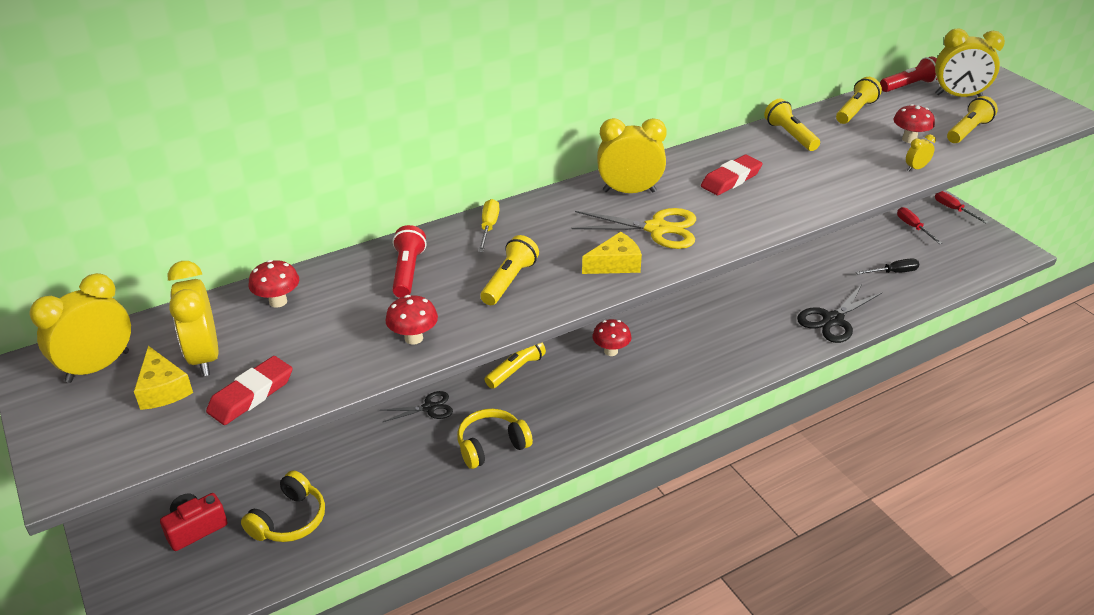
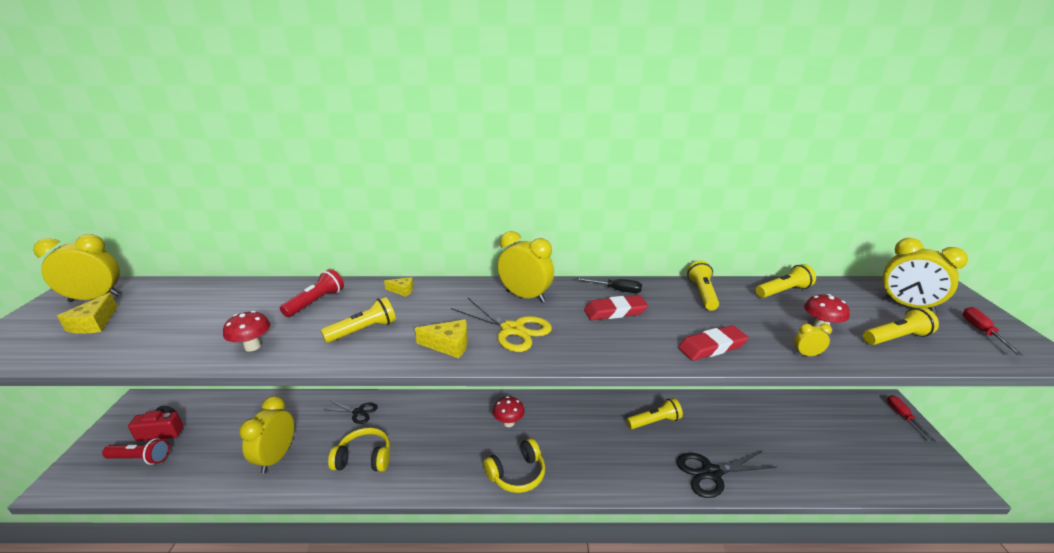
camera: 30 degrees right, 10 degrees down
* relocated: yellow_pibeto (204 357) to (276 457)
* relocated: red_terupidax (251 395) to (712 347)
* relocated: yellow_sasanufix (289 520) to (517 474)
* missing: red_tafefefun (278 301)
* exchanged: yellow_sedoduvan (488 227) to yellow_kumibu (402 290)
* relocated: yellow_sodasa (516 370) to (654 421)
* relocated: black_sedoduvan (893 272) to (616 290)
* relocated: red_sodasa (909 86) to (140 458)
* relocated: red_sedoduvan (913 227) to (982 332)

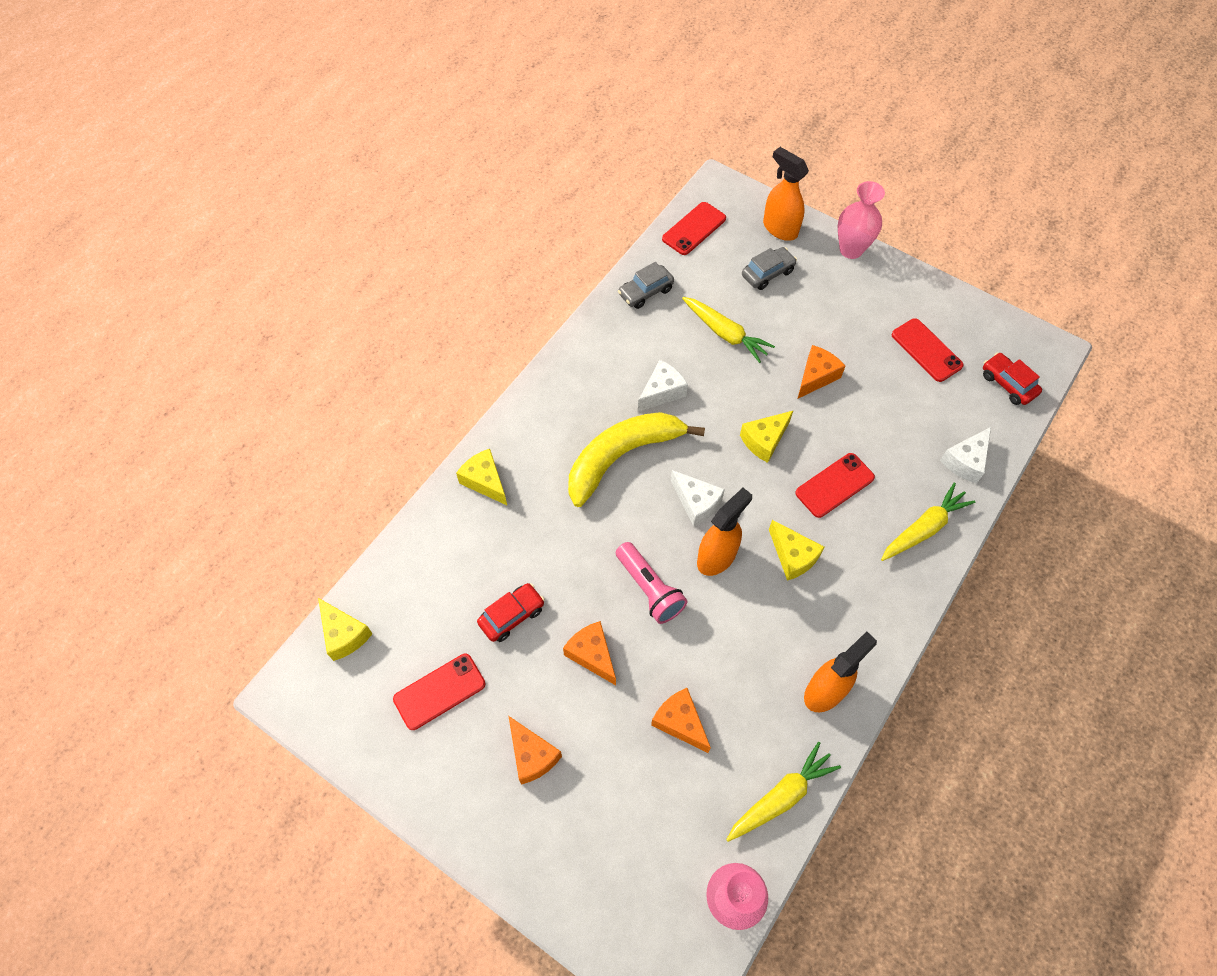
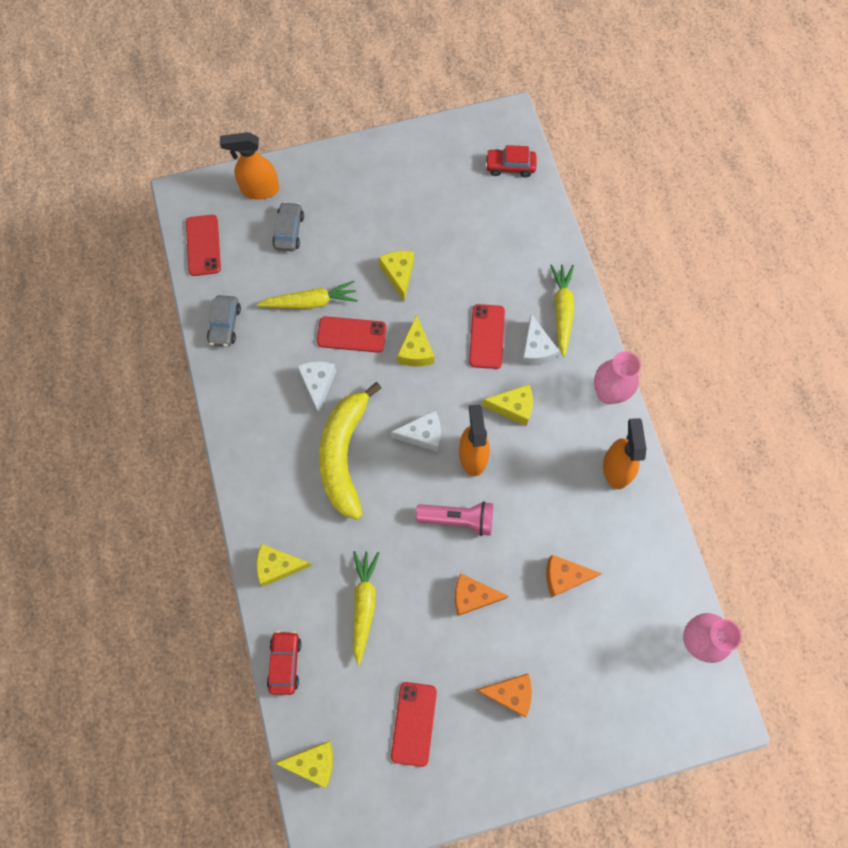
camera: 50 degrees left, 10 degrees up
* relocated: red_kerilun (512 615) to (285 663)
* relocated: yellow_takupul (781 796) to (364 605)
* colour: orange_kumibu (816 377) to yellow_kumibu (398 275)
* relocated: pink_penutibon (851 249) to (608 393)
* relocated: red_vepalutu (926 350) to (351 334)
* relocated: white_kumibu (965 461) to (535 349)

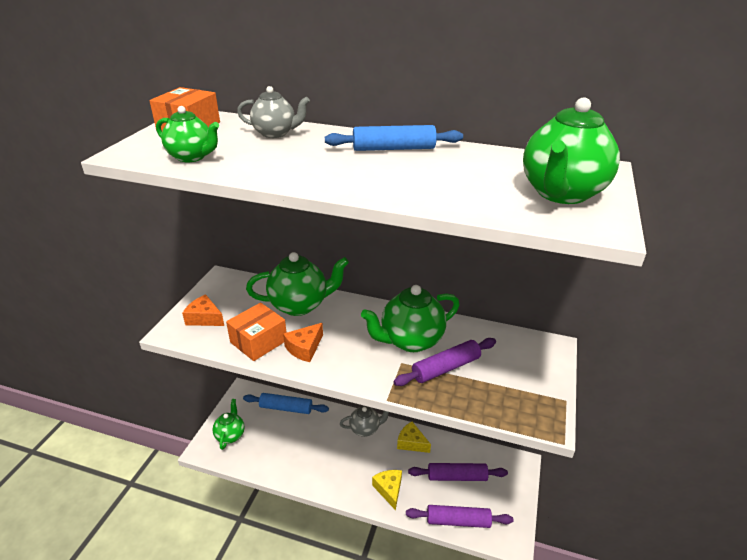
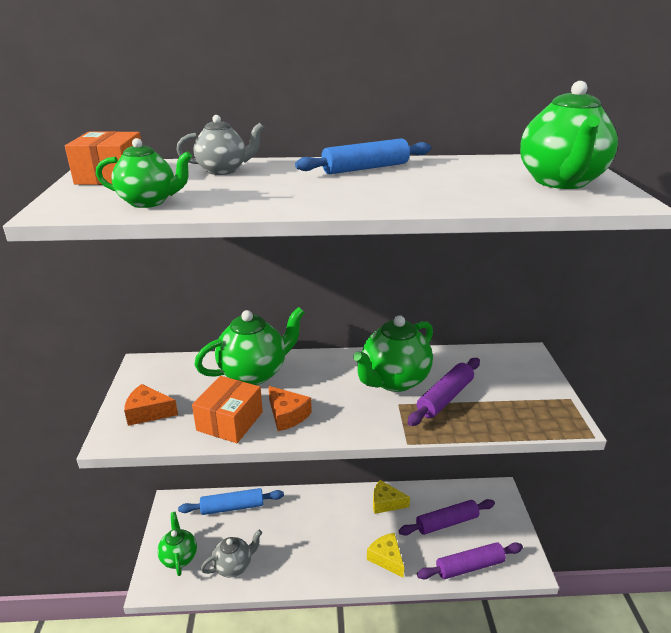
camera: 20 degrees left, 5 degrees down
* spun: orange_kumibu (304 348) = (287 415) 60 degrees counterclockwise
* relocated: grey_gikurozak (365 429) to (234 566)

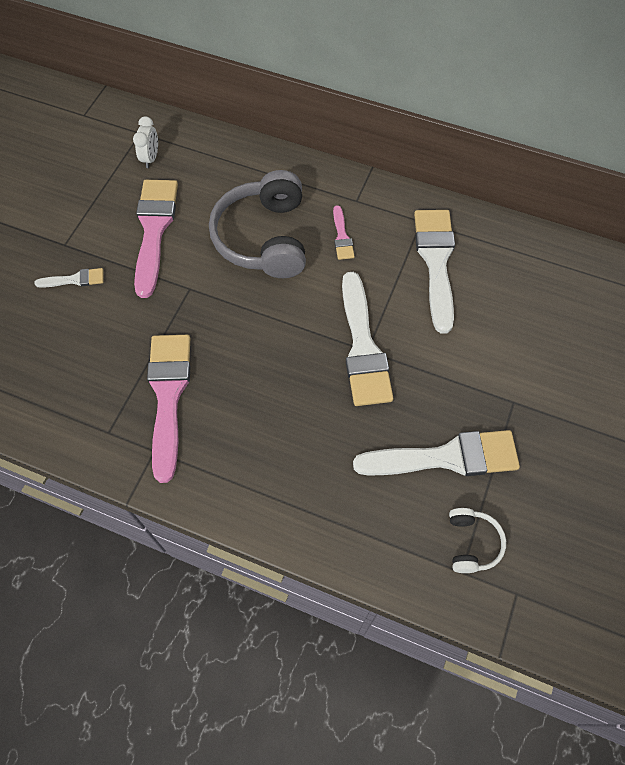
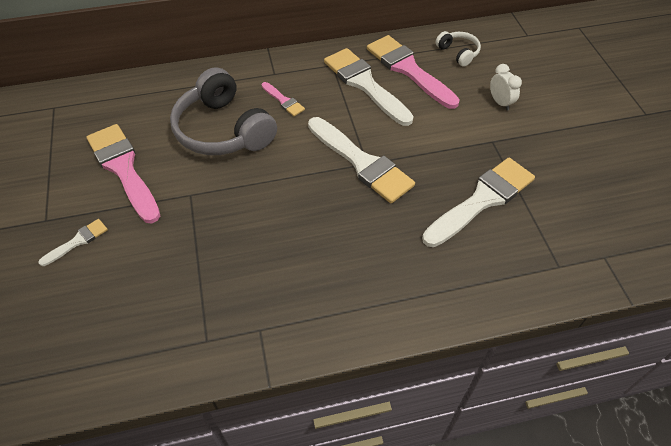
camera: 35 degrees left, 10 degrees down
* relocated: white_pibeto (151 158) to (500 102)
* relocated: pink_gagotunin (168 396) to (408 69)
* relocated: white_sasanufix (472 543) to (458 53)

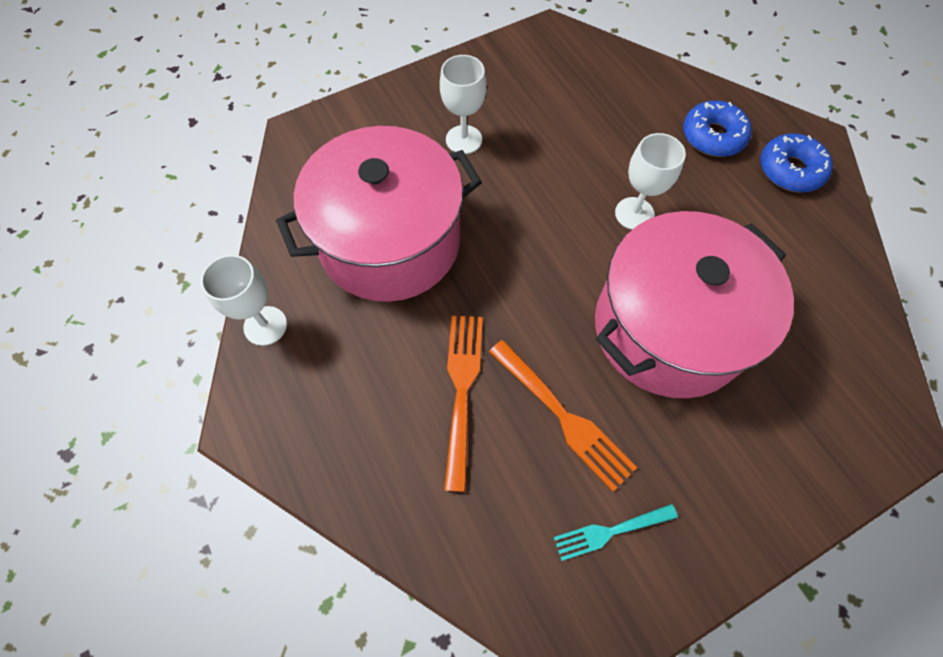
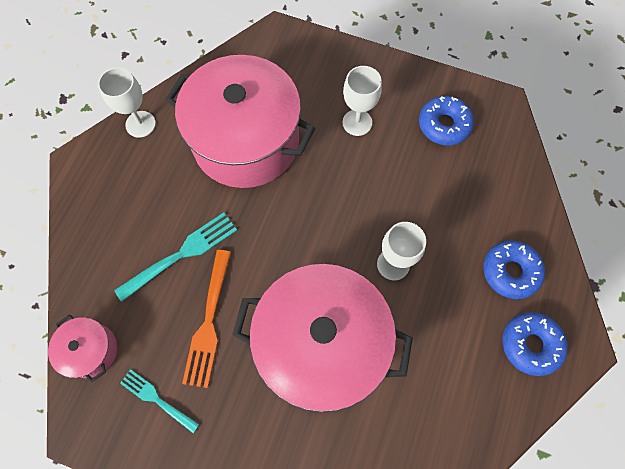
camera: 50 degrees right, 5 degrees up
* colour: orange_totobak (462 391) to turquoise_totobak (181 255)
* appeared: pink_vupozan (91 350)
* appeared: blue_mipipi (444 125)

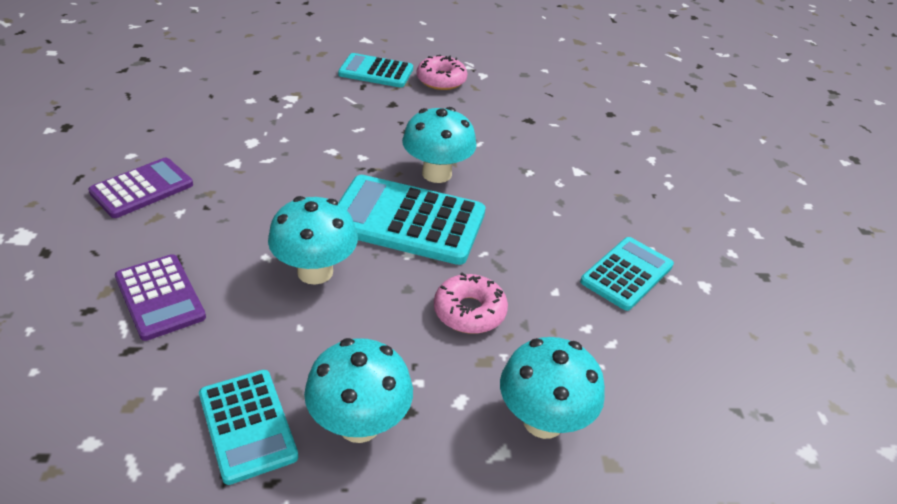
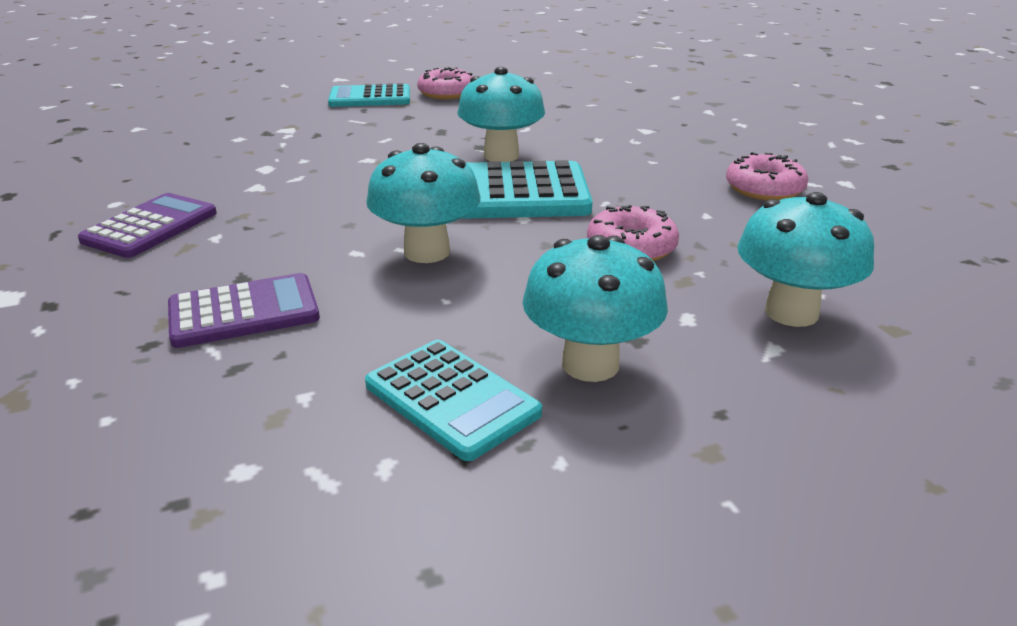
camera: 15 degrees left, 10 degrees down
* spun: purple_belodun (160 297) = (244 312) 60 degrees counterclockwise
* exchanged: turquoise_belodun (626 274) to pink_mipipi (764 189)

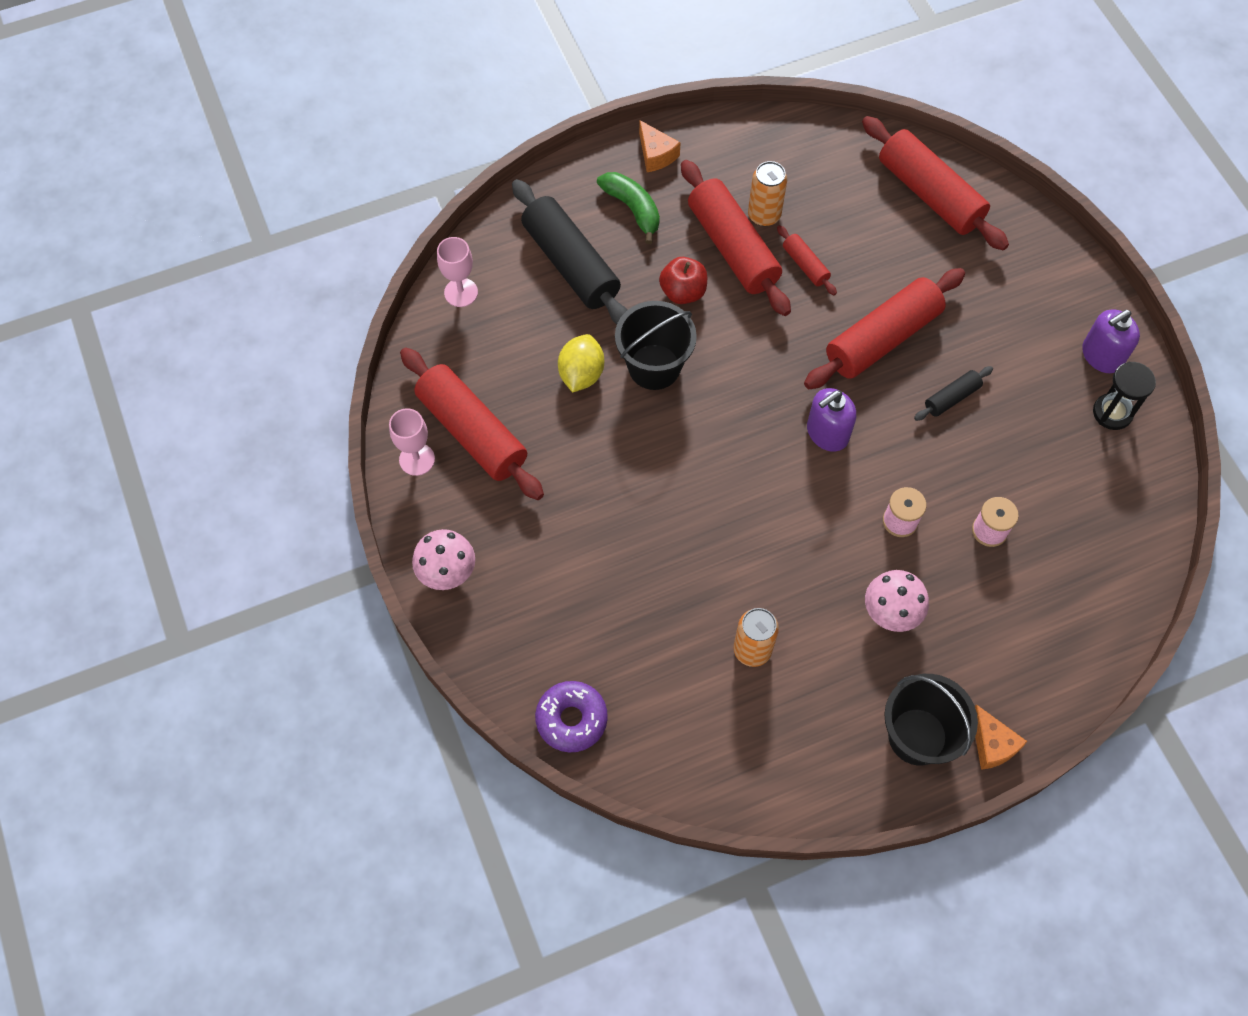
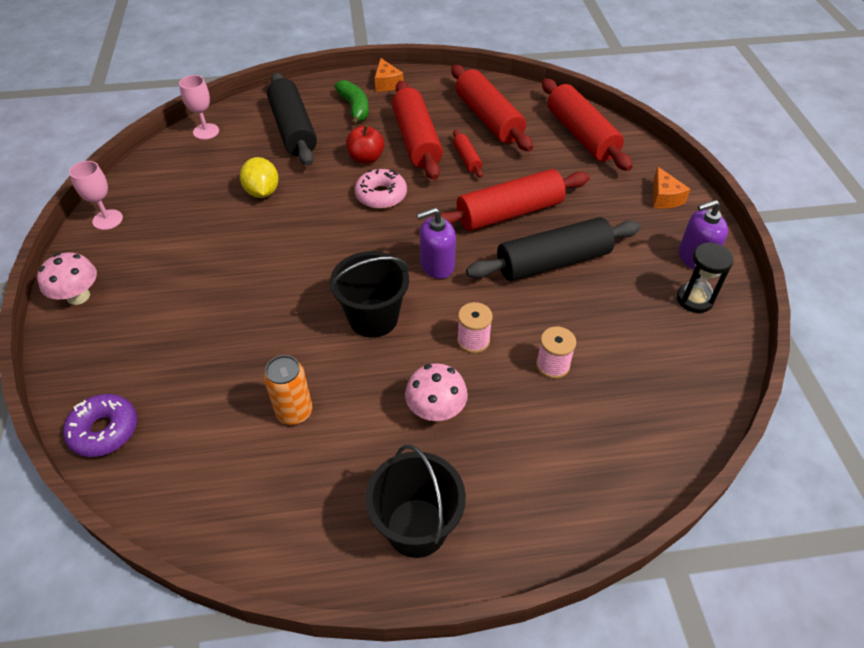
camera: 15 degrees right, 15 degrees down
* relocated: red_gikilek (472 432) to (488 119)
* spun: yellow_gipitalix (581 374) = (262 192) 45 degrees counterclockwise
* relocated: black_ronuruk (654 367) to (373 318)
* missing: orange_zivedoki (764 215)
* size: black_gikilek (951 398) = (553 262) x2.14
* relocated: orange_kumibu (992 744) to (664 197)
* appeared: pink_mipipi (381 195)

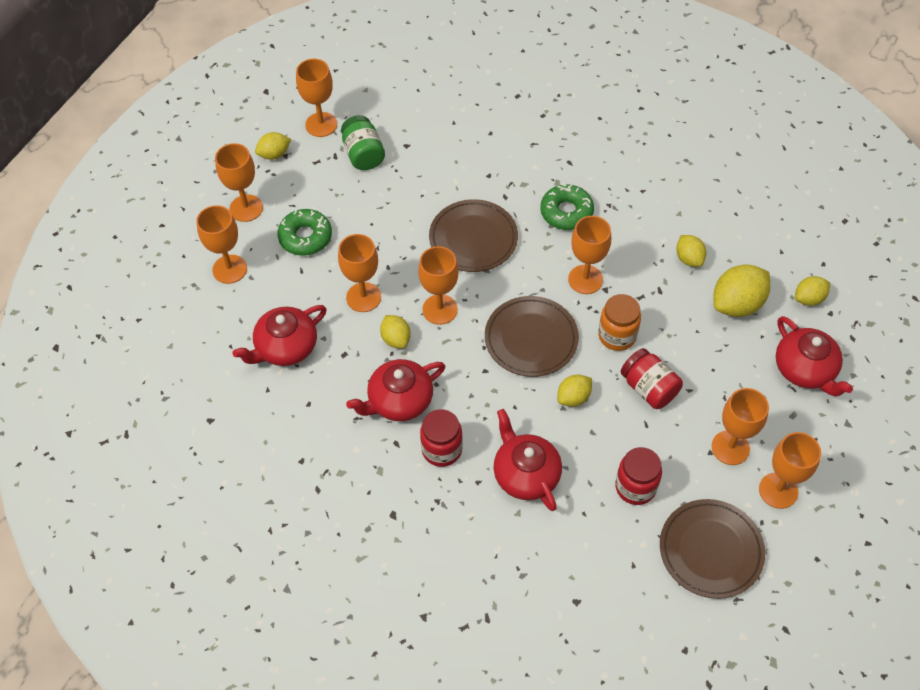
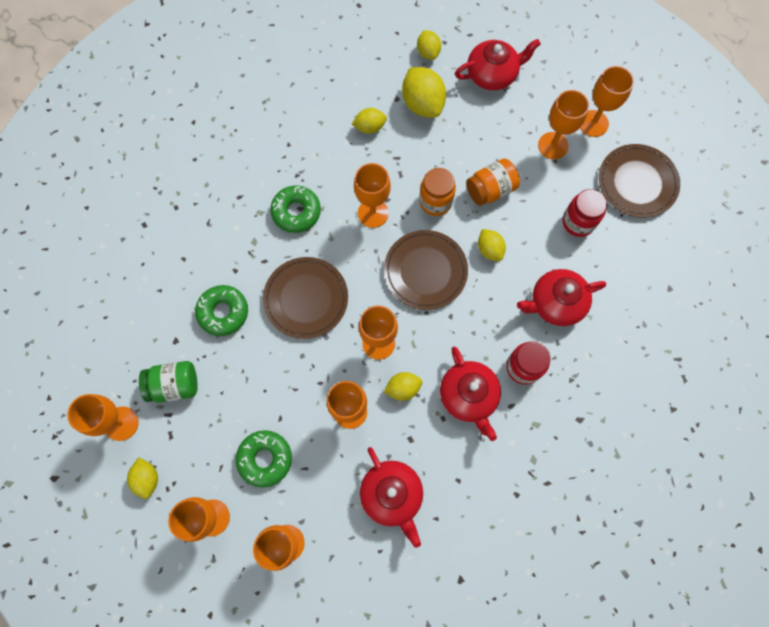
camera: 80 degrees left, 15 degrees up
* colour: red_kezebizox (649 388) to orange_kezebizox (490 190)
* appeared: green_mipipi (223 312)

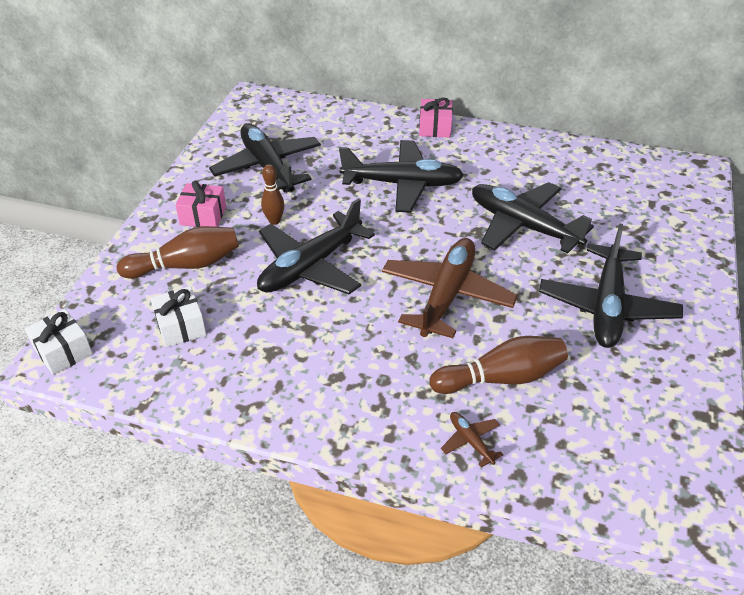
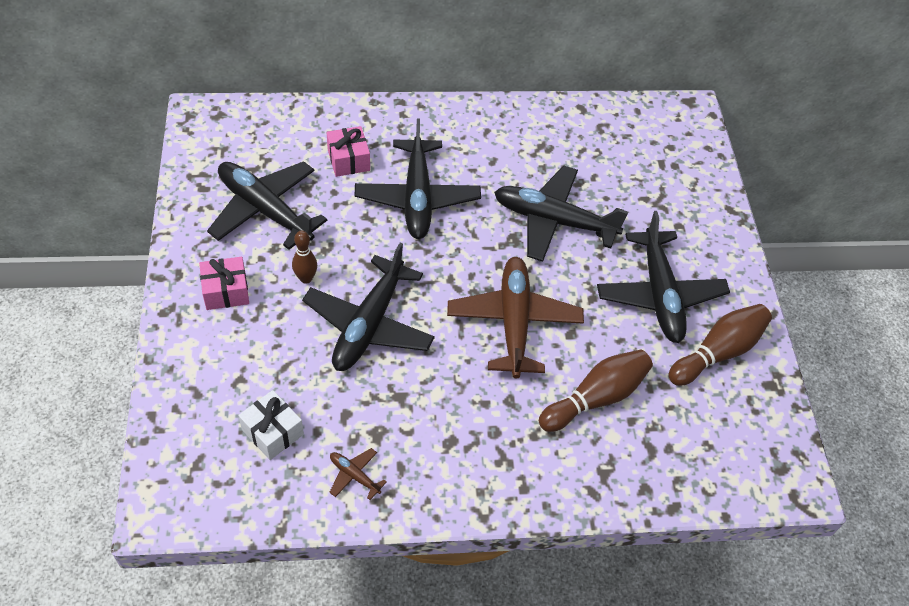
camera: 25 degrees left, 10 degrees up
* missing: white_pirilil (63 351)
* relocated: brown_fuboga (186 265) to (718 352)
* spun: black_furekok (402 184) = (417 198) 105 degrees clockwise
* relocated: pink_pirilil (435 127) to (348 160)
* relocated: brown_furekok (470 441) to (354 475)

